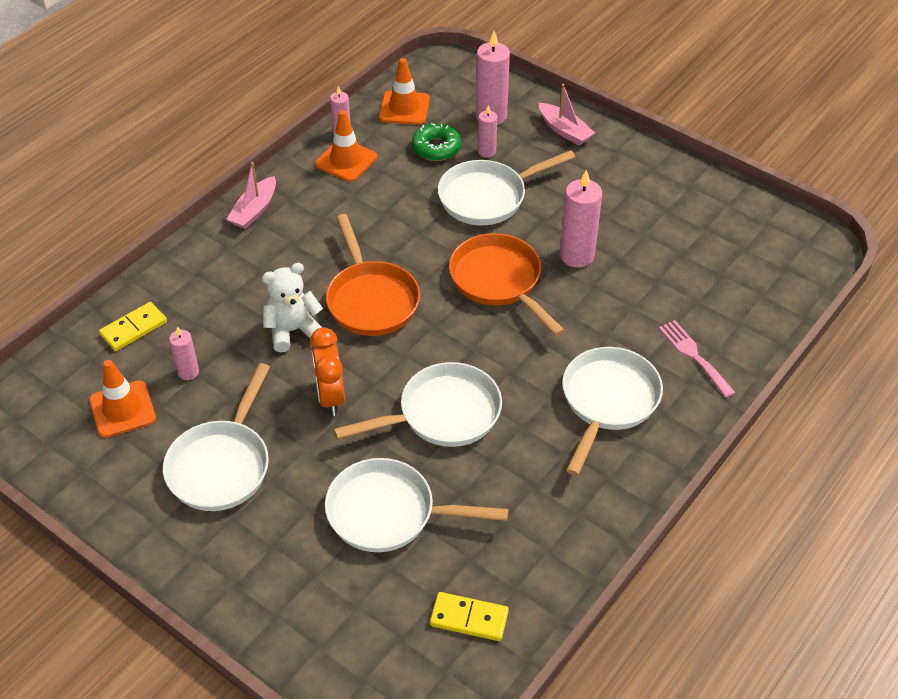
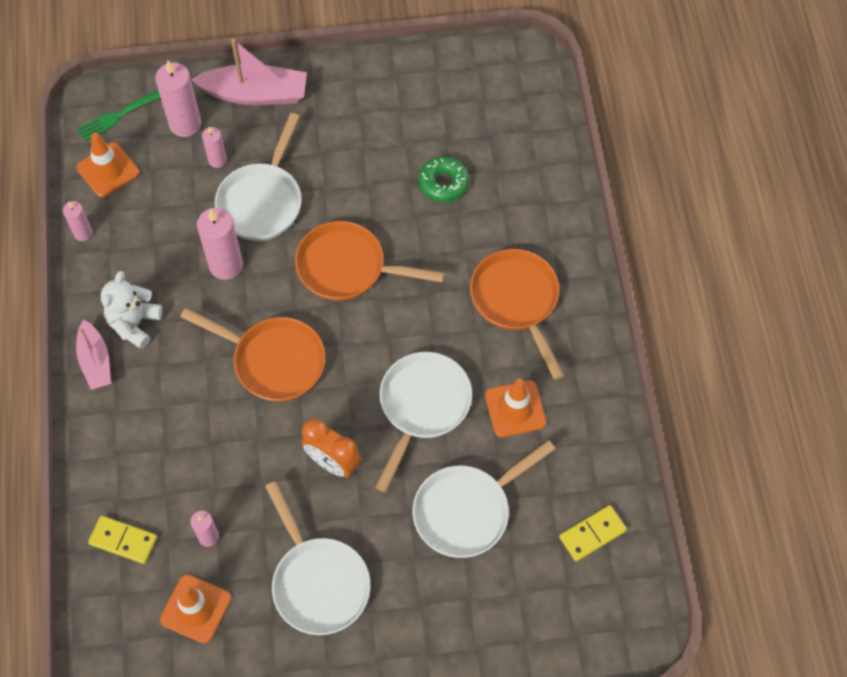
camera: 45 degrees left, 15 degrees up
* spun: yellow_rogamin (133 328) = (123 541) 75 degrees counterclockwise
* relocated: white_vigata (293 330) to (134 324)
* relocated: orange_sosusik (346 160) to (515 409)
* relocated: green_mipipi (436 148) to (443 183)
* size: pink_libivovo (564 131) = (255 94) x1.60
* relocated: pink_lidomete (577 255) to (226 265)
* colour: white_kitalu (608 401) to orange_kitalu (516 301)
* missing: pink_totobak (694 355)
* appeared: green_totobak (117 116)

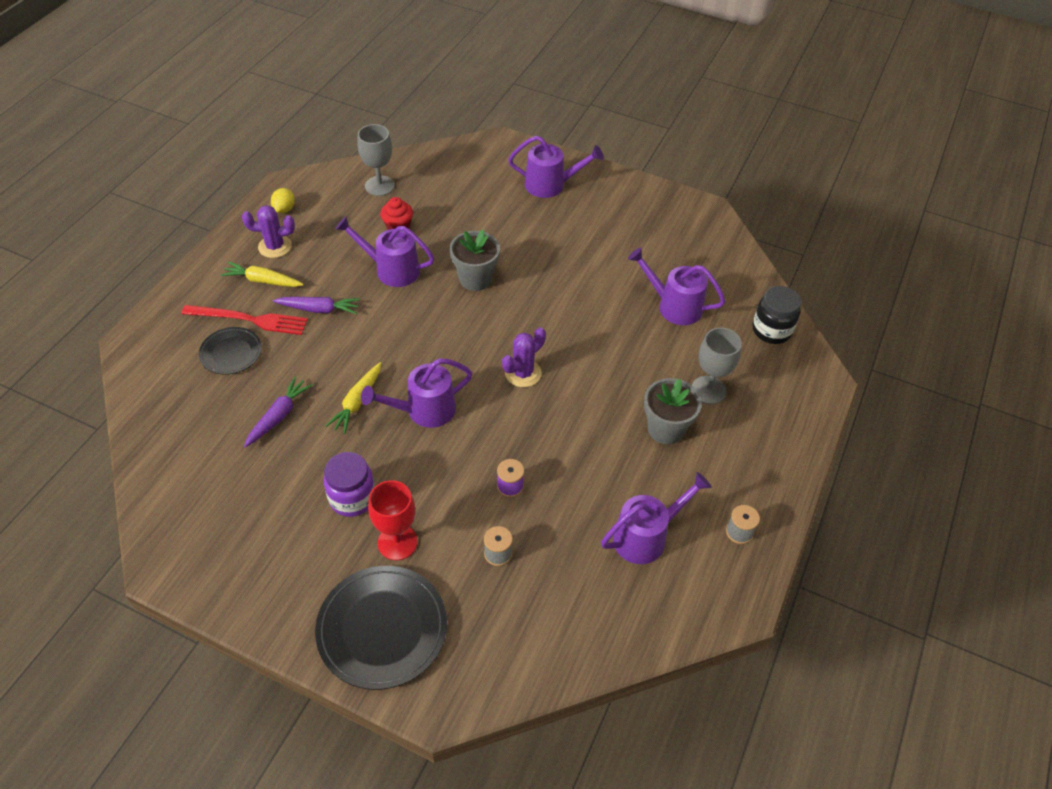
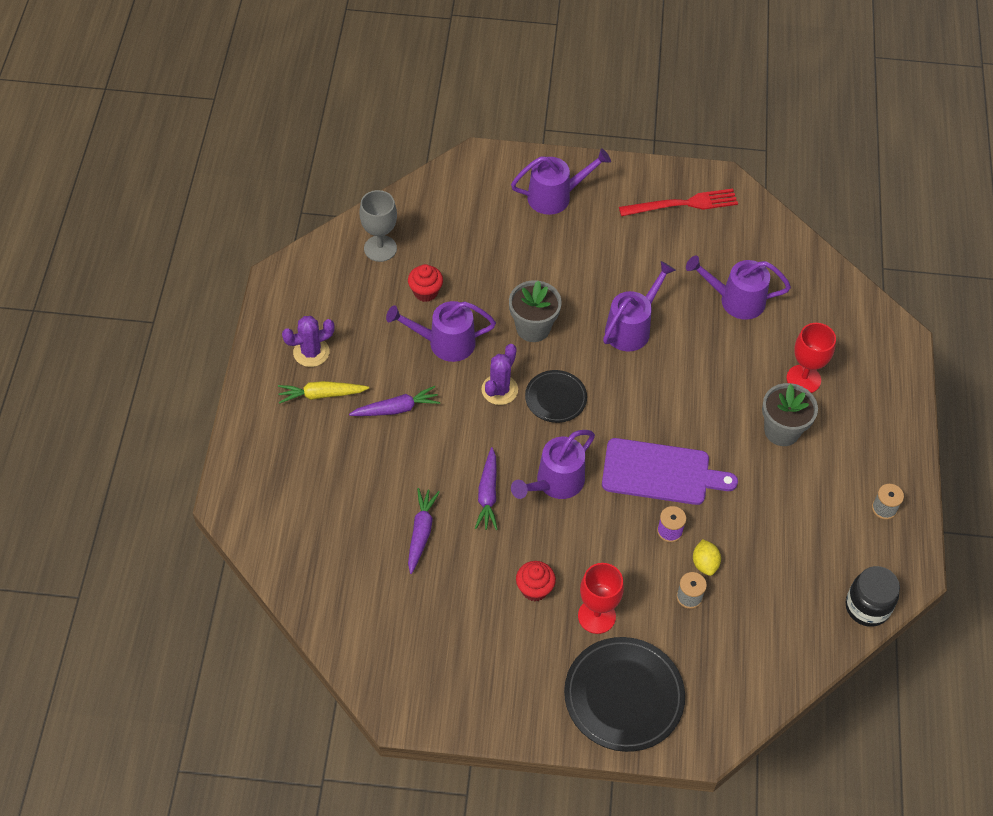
camera: 20 degrees left, 5 degrees up
* relocated: red_totobak (249 319) to (683 204)
* relocated: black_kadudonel (231 353) to (555 398)
* relocated: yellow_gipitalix (284 209) to (705 563)
* exchanged: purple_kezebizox (352 498) to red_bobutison (534 589)
* colour: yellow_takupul (357 402) to purple_takupul (488 494)
* relocated: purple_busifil (523 373) to (499 390)
* relocated: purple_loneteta (646 536) to (632 327)
* colour: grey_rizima (708 390) to red_rizima (803 379)
* relocated: black_kezebizox (771 330) to (867 607)
* appeared: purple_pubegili (661 473)

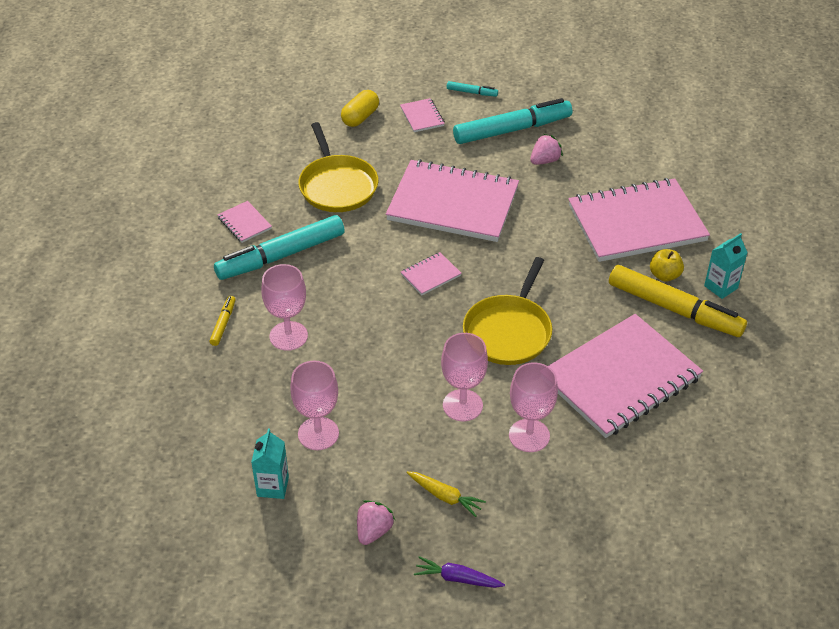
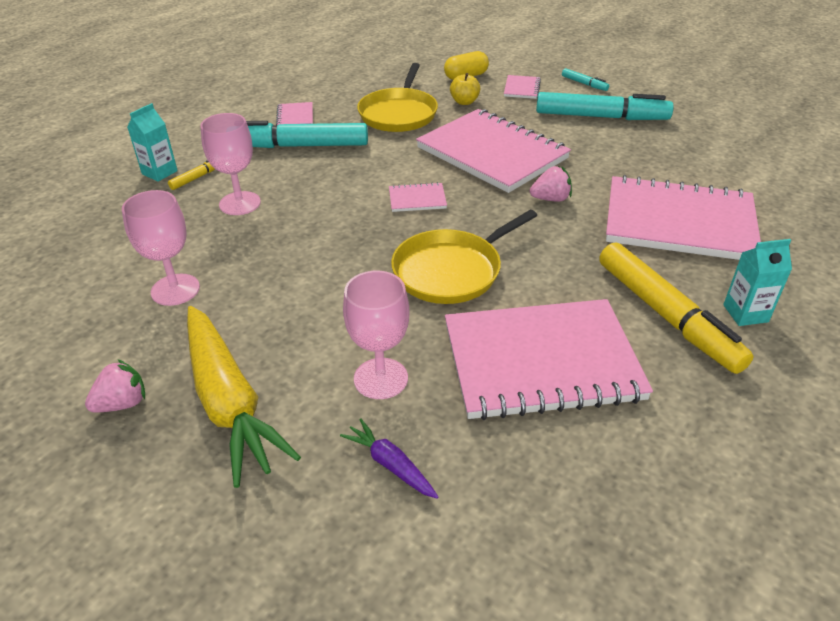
camera: 30 degrees right, 5 degrees down
* relocated: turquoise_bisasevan (273 486) to (159 172)
* size: yellow_takupul (445 496) = (229 402) x2.21
* relocated: purple_takupul (457 578) to (390 464)
* missing: pink_rizima (462 405)
* relocated: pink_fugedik (545 161) to (550 199)
* relocated: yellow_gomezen (664 275) to (464 102)

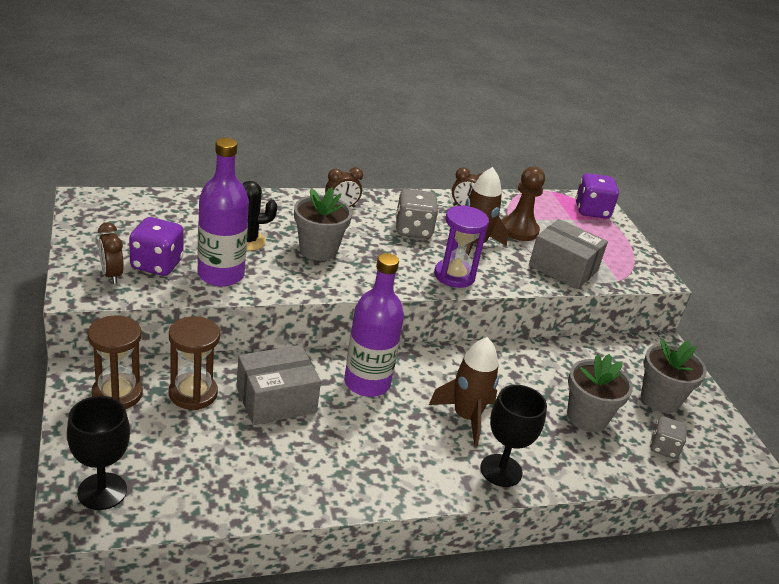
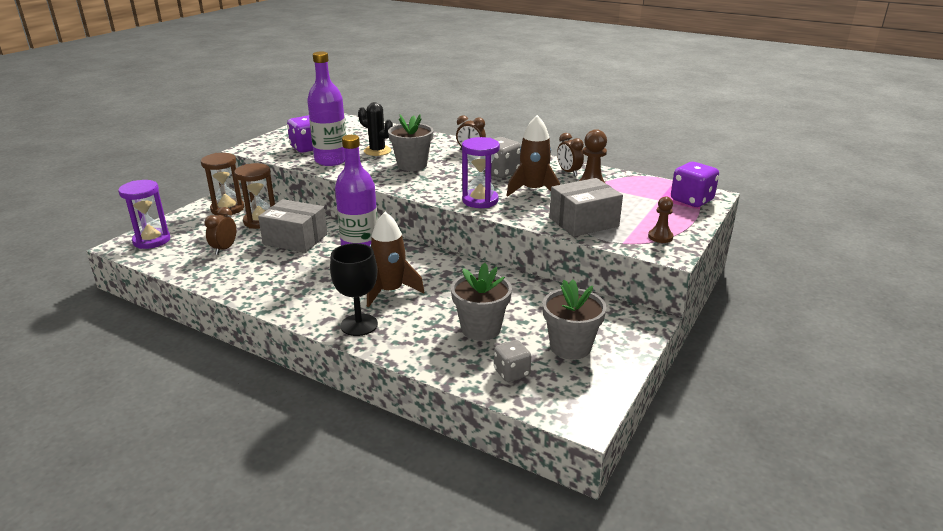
camera: 50 degrees right, 5 degrees down
* exchanged: black_rizima (102 491) to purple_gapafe (151 240)
* relocated: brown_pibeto (111 275) to (224 249)
* spun: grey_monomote (563 268) = (583 222) 75 degrees clockwise
* appeared: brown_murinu (660 237)

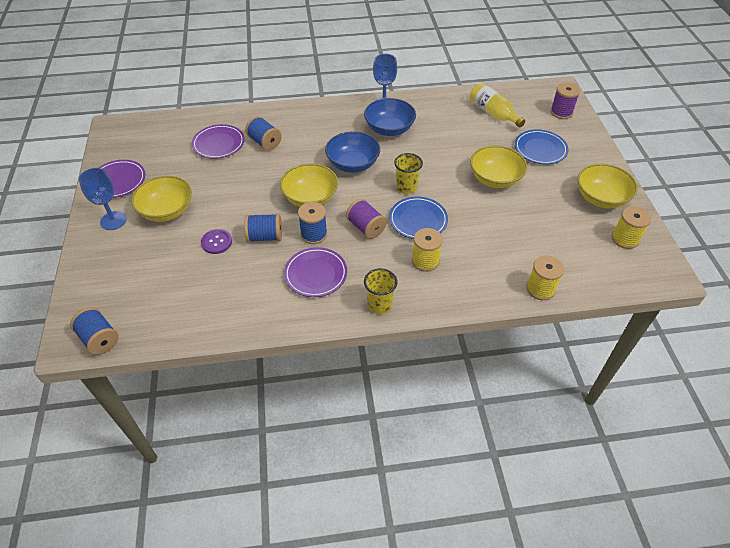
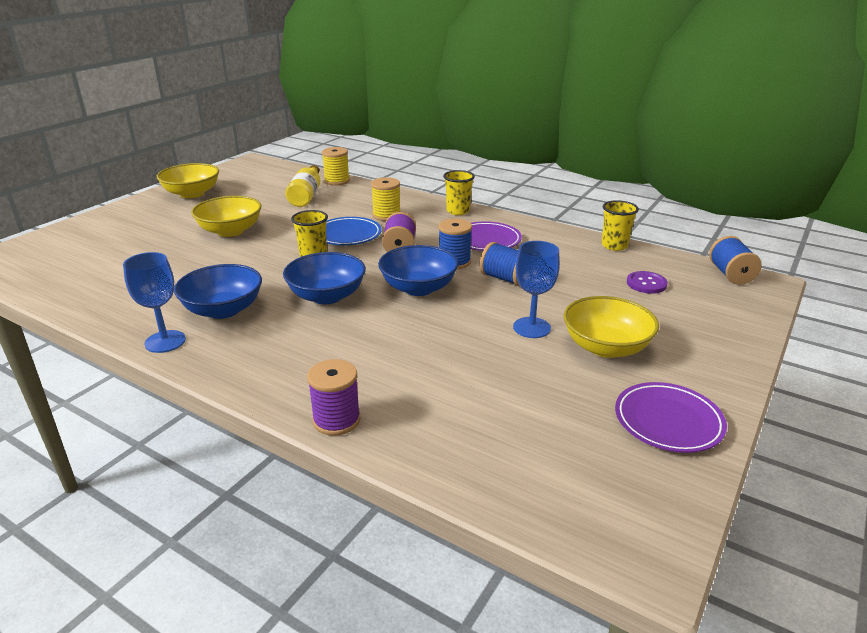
camera: 140 degrees left, 20 degrees down
* relocated: blue_rizima (113 221) to (531 327)
* missing: purple_kadudonel (219 144)
* relocated: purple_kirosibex (216 242) to (646 284)
* missing: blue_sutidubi (264 142)
* colour: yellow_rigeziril (310 198) to blue_rigeziril (418 288)
* relocated: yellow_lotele (493 113) to (306 195)
* missing: blue_kadudonel (540 149)
* relocated: purple_sutidubi (561 112) to (336 420)
* missing: yellow_sutidubi (625 239)
* appeared: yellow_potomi (614 246)

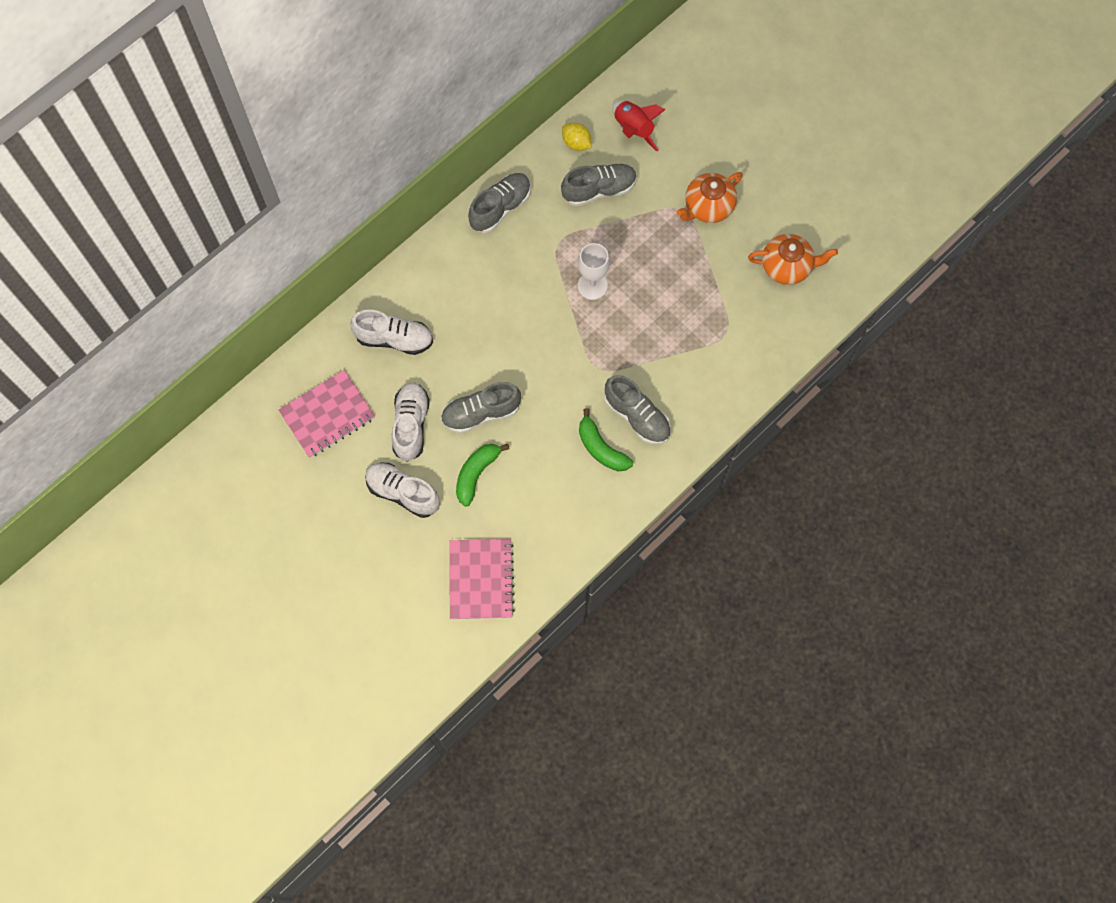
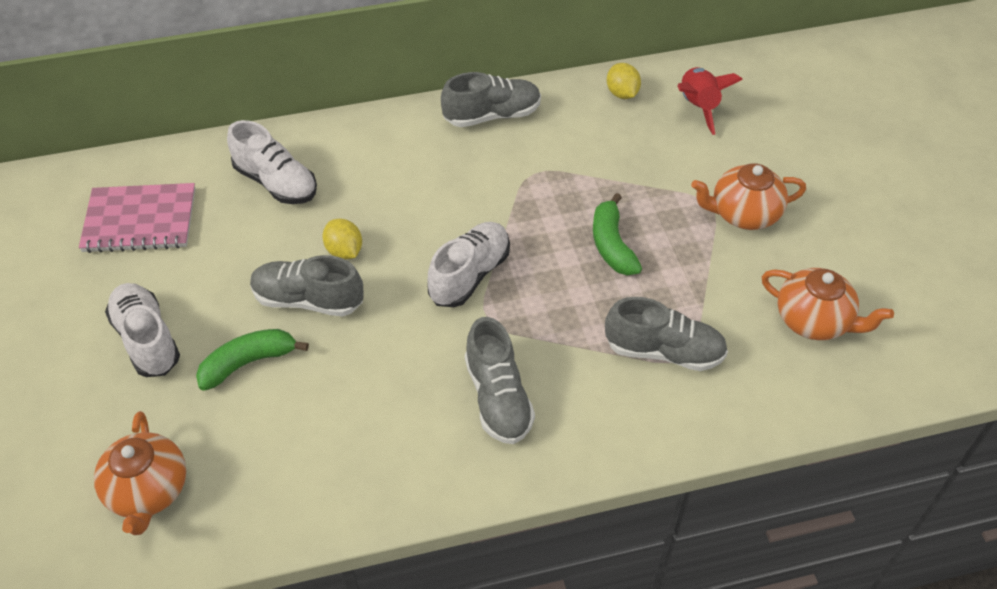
camera: 30 degrees right, 20 degrees down
* relocated: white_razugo (411 425) to (470 275)
* exchanged: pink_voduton (481 579) to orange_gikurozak (148 491)
* relocated: grey_razugo (599 190) to (664 351)
* missing: white_rizima (592 286)
* relocated: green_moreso (601 448) to (612 245)
* appeared: yellow_gipitalix (344 251)

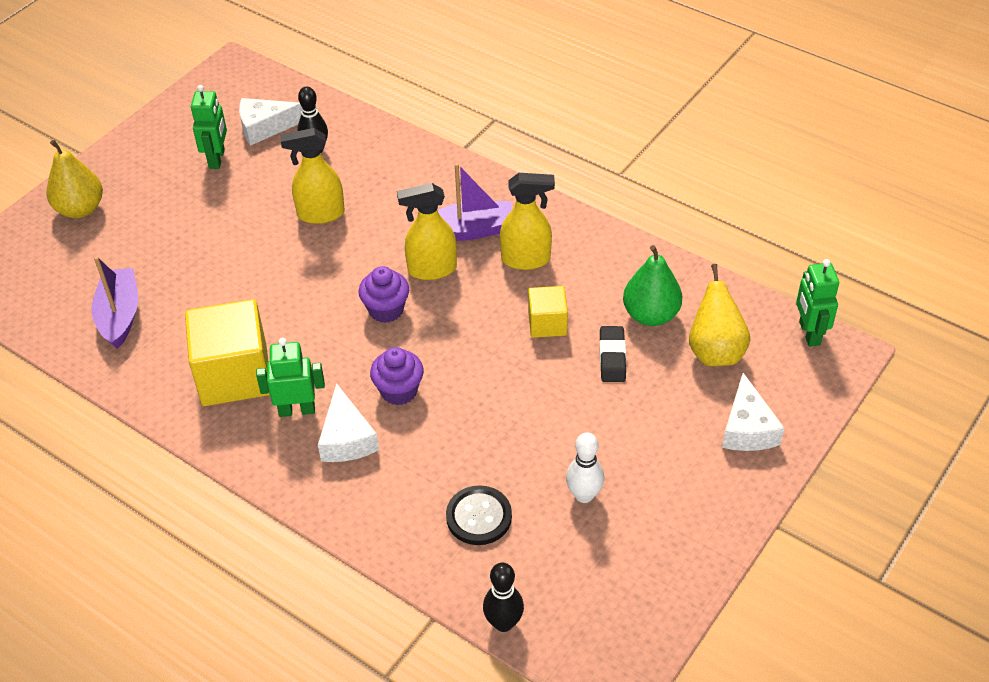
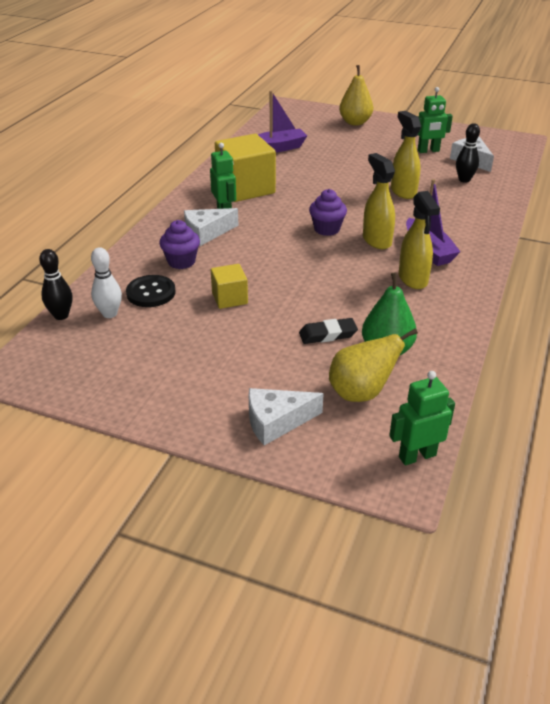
camera: 75 degrees right, 10 degrees down
* relocated: purple_bobutison (399 391) to (181 261)
* relocated: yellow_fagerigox (547 323) to (229 298)
* relocated: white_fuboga (584 495) to (109 314)

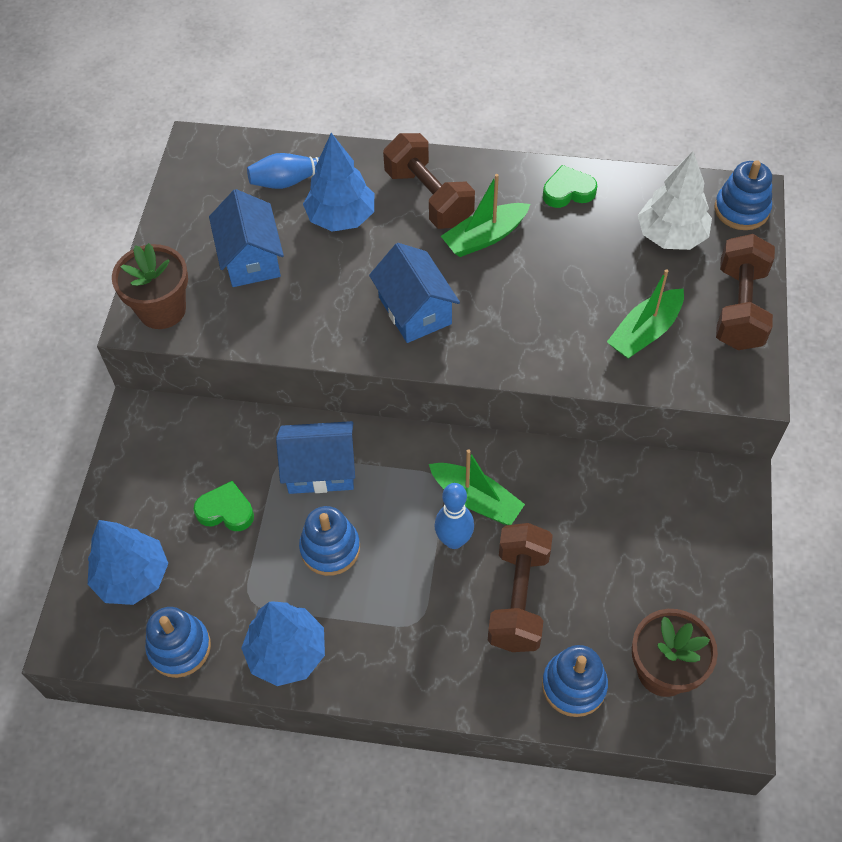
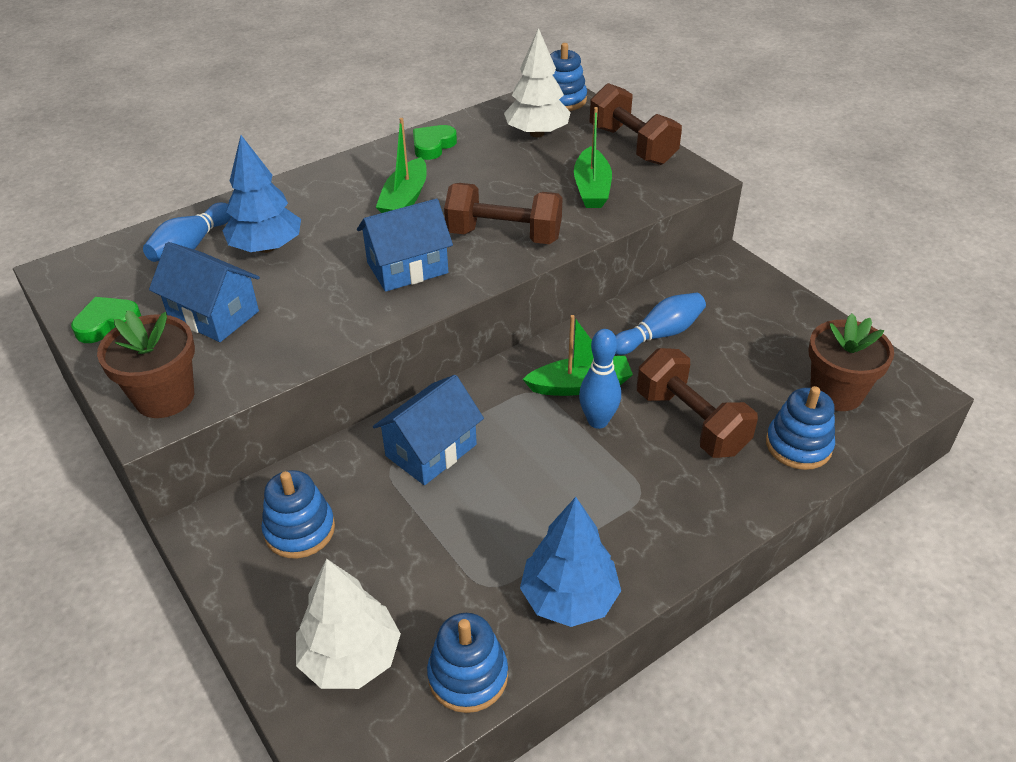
camera: 45 degrees left, 15 degrees down
* colour: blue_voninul (133 577) to white_voninul (351 657)
* relocated: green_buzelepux (226 510) to (107 323)
* relocated: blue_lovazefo (330 548) to (300 530)
* spun: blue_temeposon (414 310) = (407 268) 45 degrees counterclockwise
* relocated: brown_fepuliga (429 197) to (504 236)
* appeared: blue_fuboga (659 334)

